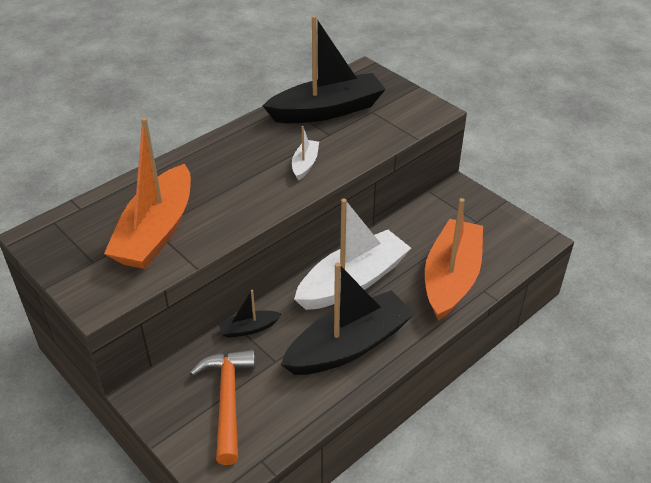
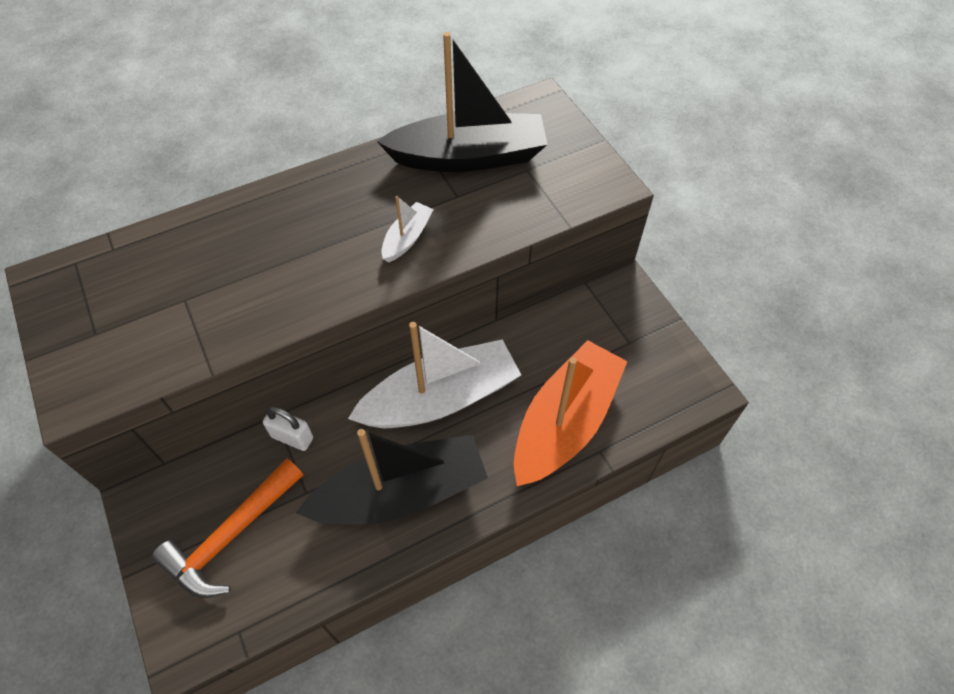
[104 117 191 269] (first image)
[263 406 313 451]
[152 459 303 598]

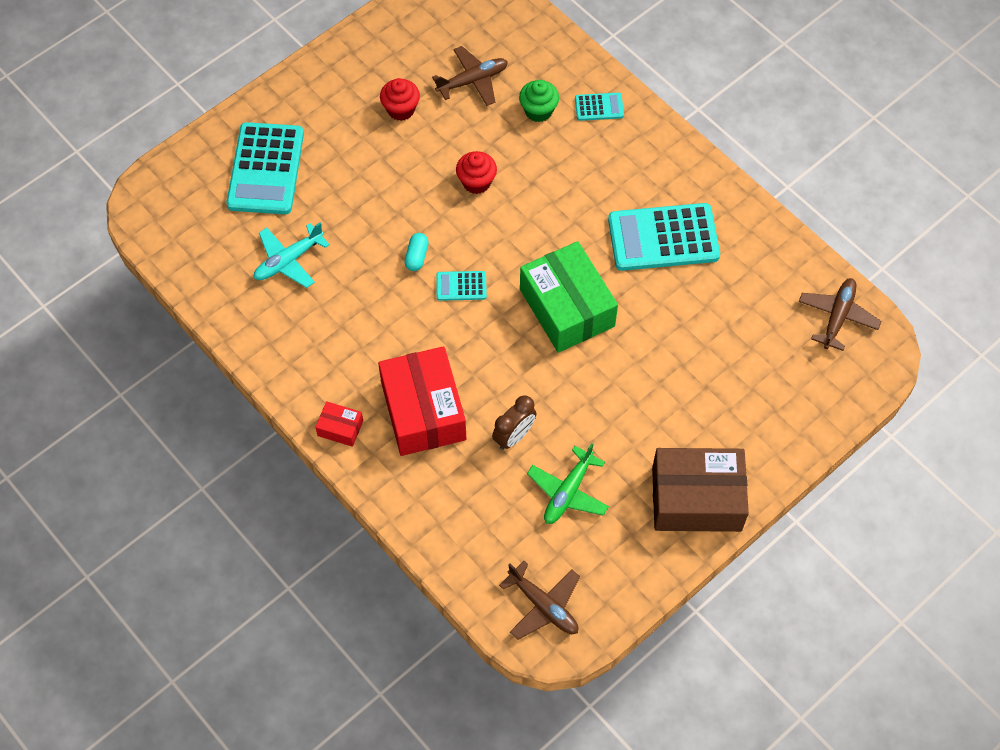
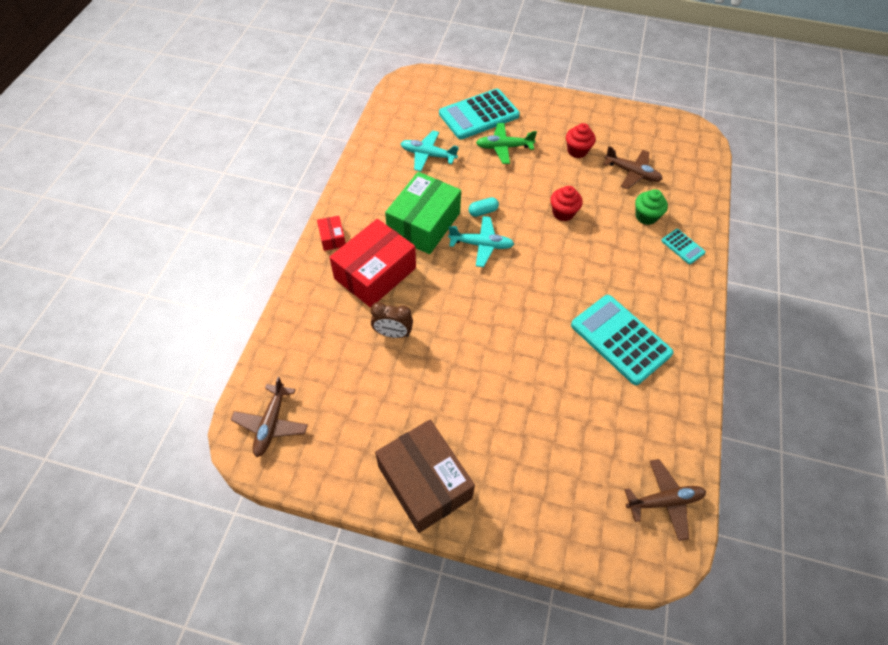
[385 172 461 254]
[476 123 537 164]
[448 216 514 267]

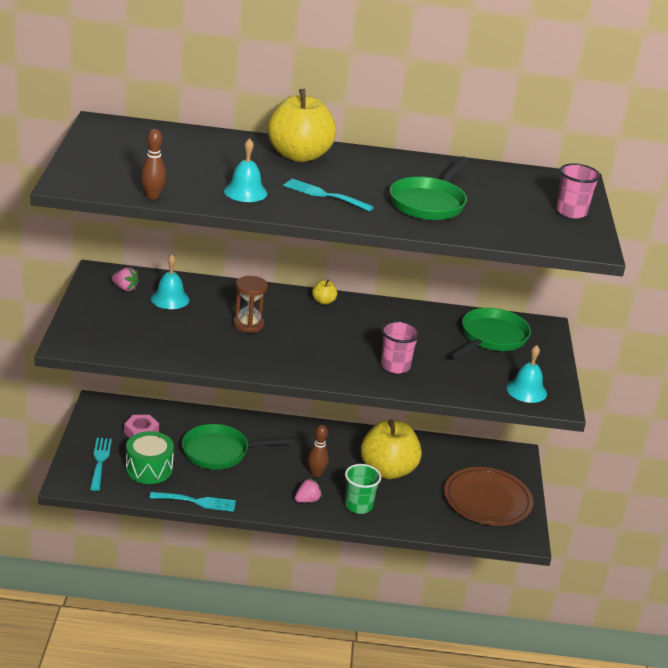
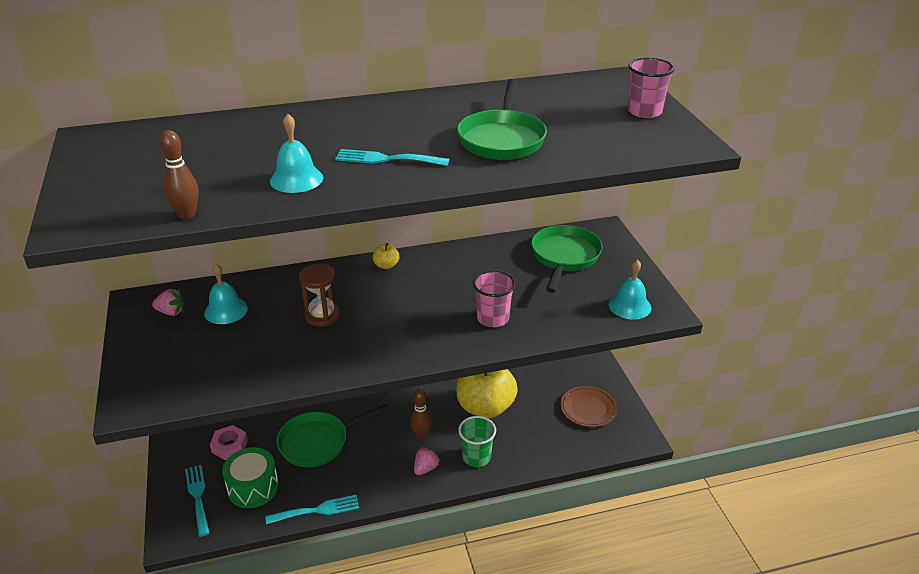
[268 89 336 162] (first image)
[560 386 618 427]

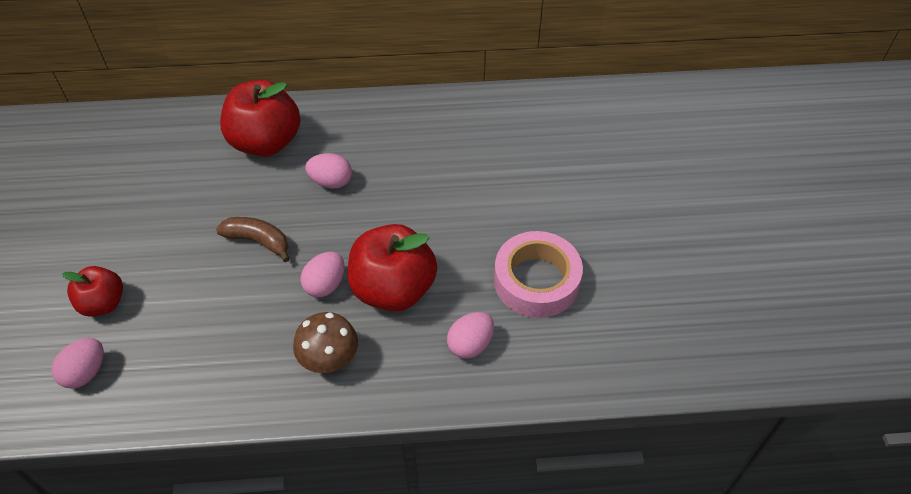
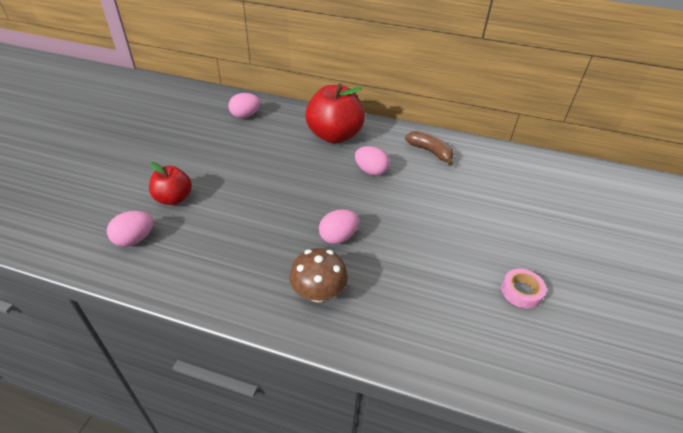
[347 224 437 312] (first image)
[405 131 454 166]
[228 93 261 118]
[501 269 546 309]

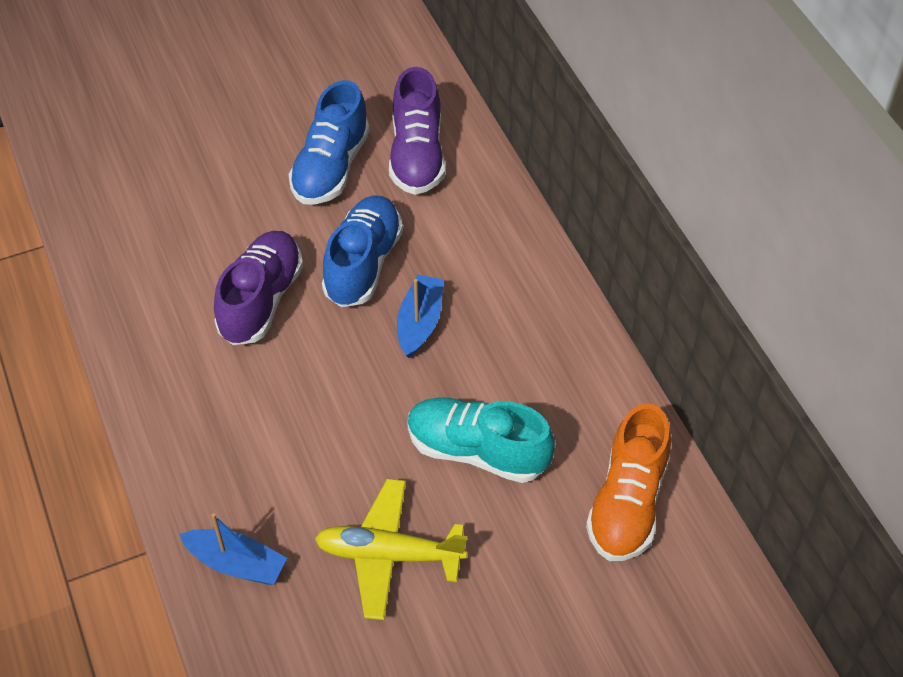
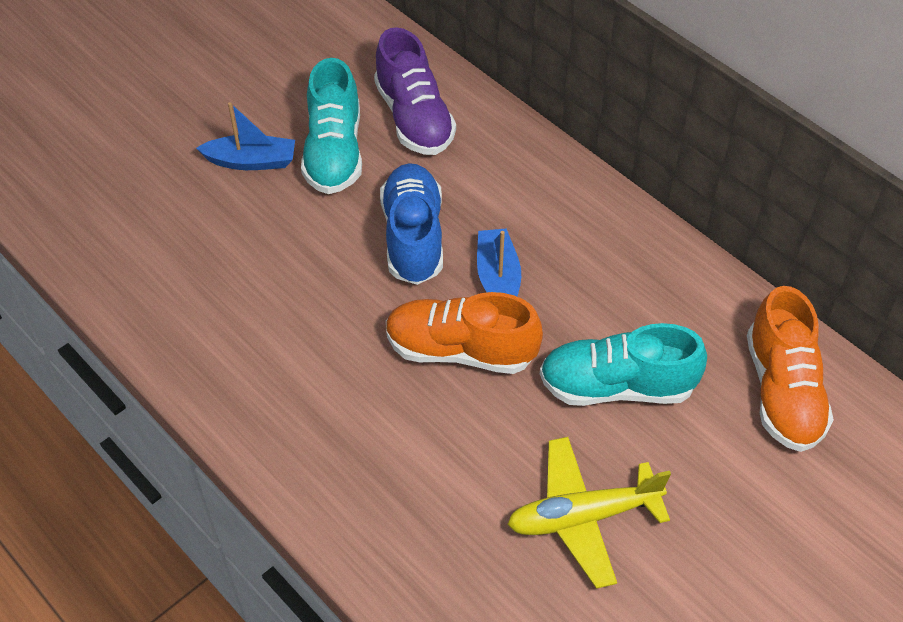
[214 231 303 345] (first image)
[386 292 543 374]
[196 102 295 170]
[301 58 362 194]

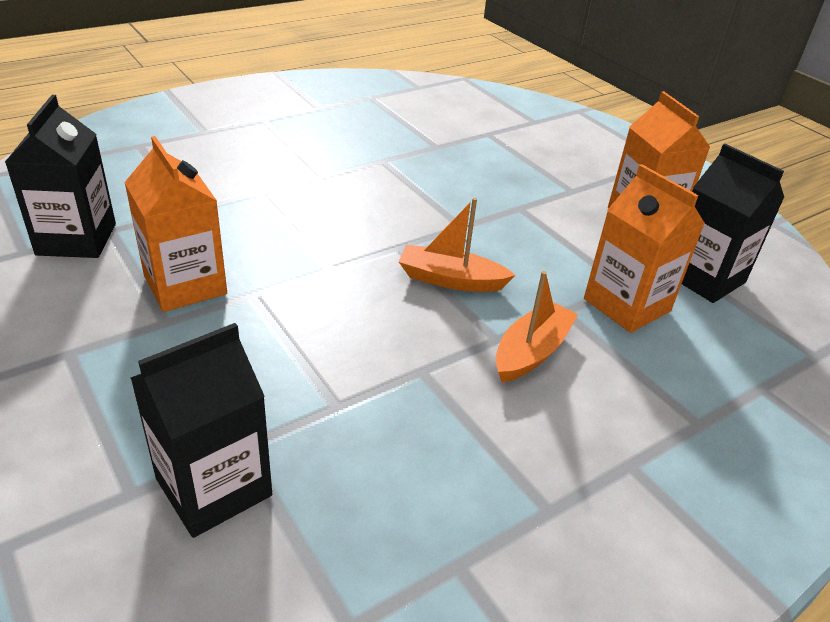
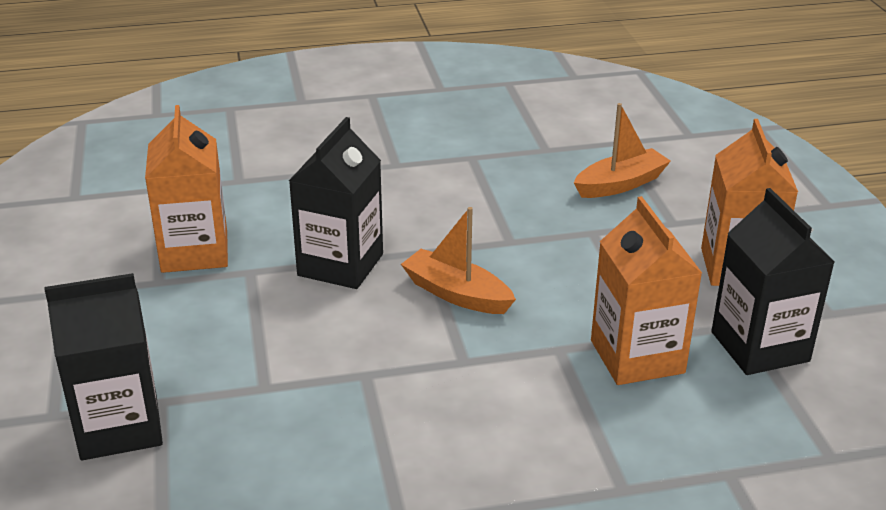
[289 117 383 289]
[574 103 671 198]

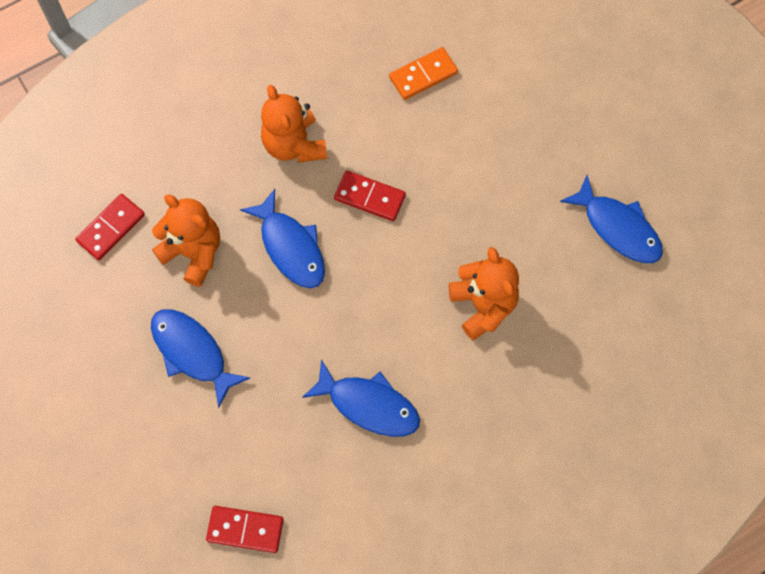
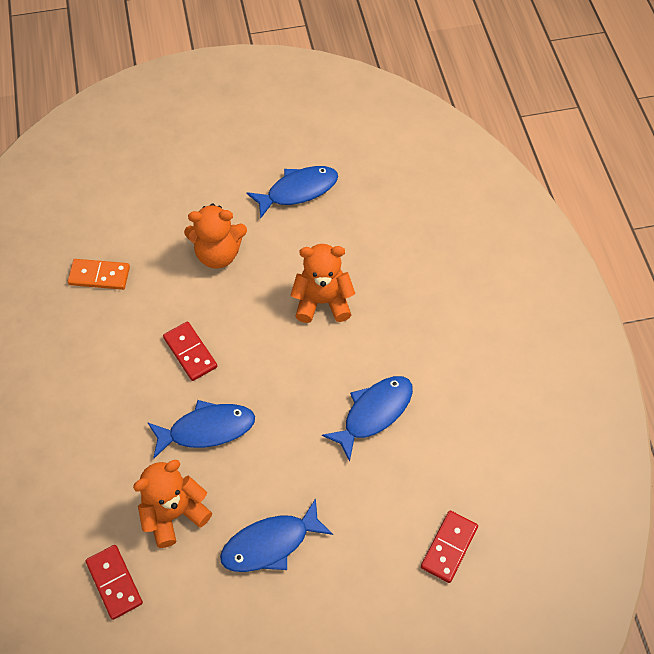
[184 204 247 269]
[163 322 217 381]
[68 259 130 290]

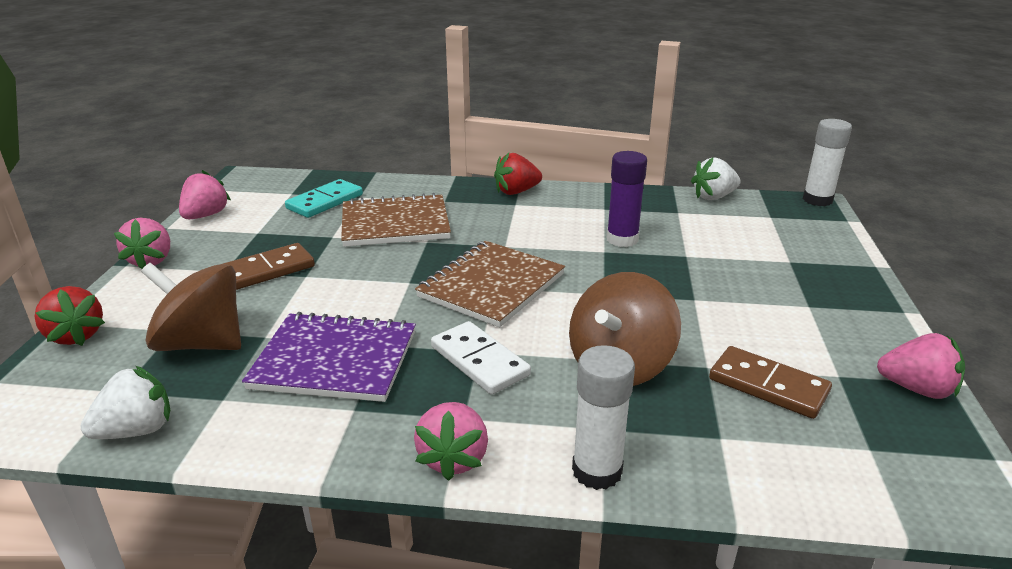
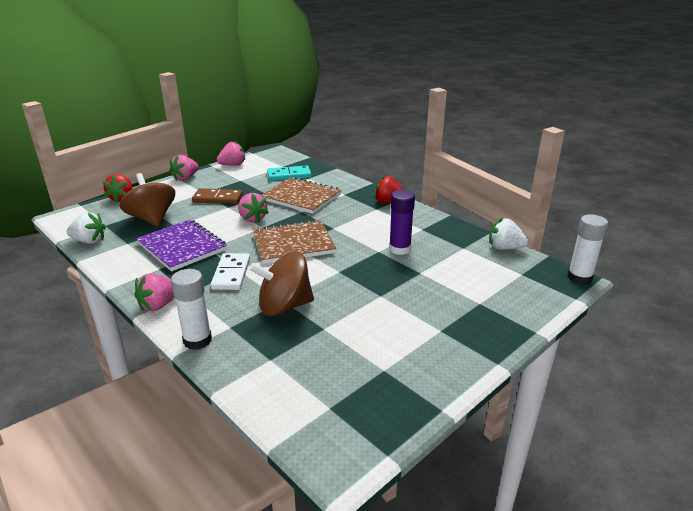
[709 346 832 419] (first image)
[238 193 269 223]

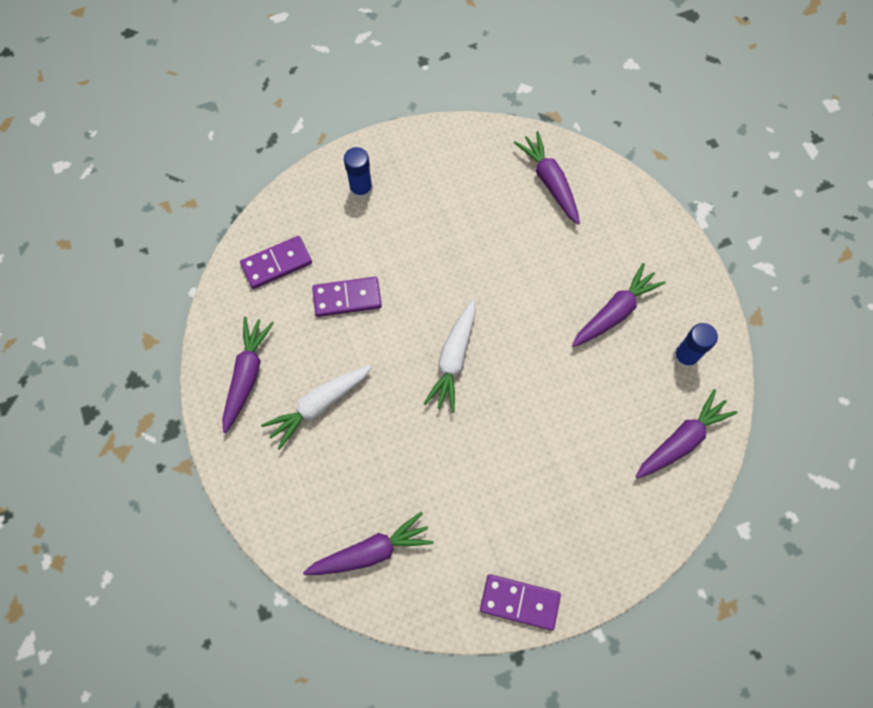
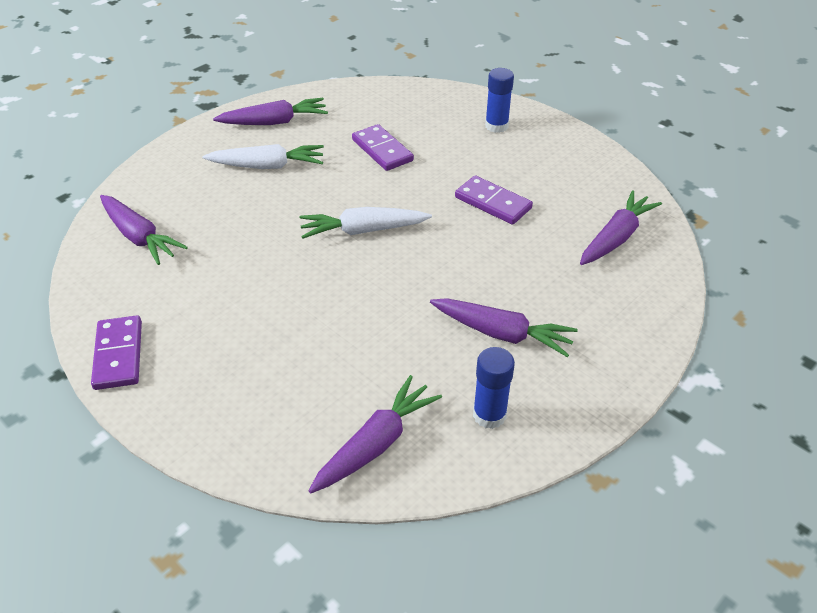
[455 175 533 225]
[202 144 324 169]
[309 375 442 493]

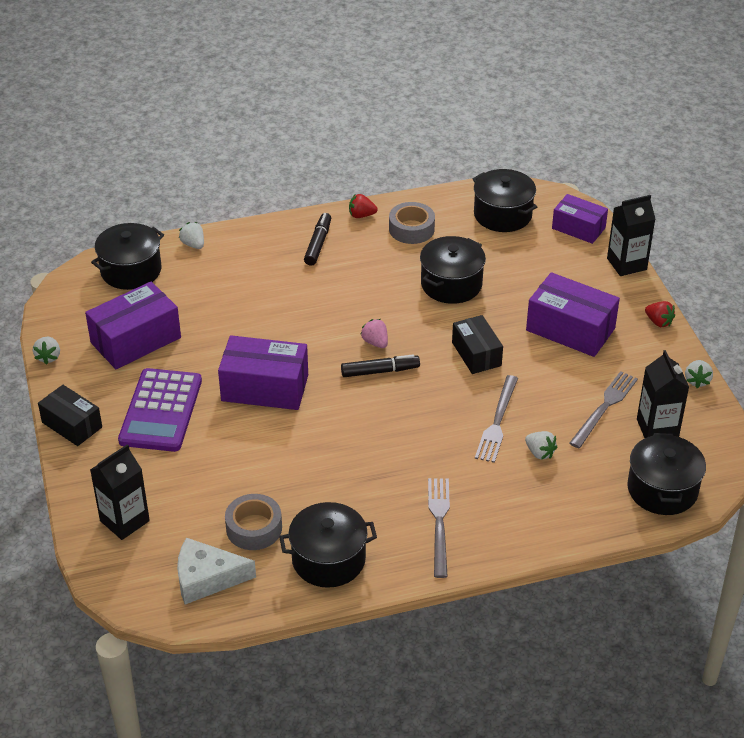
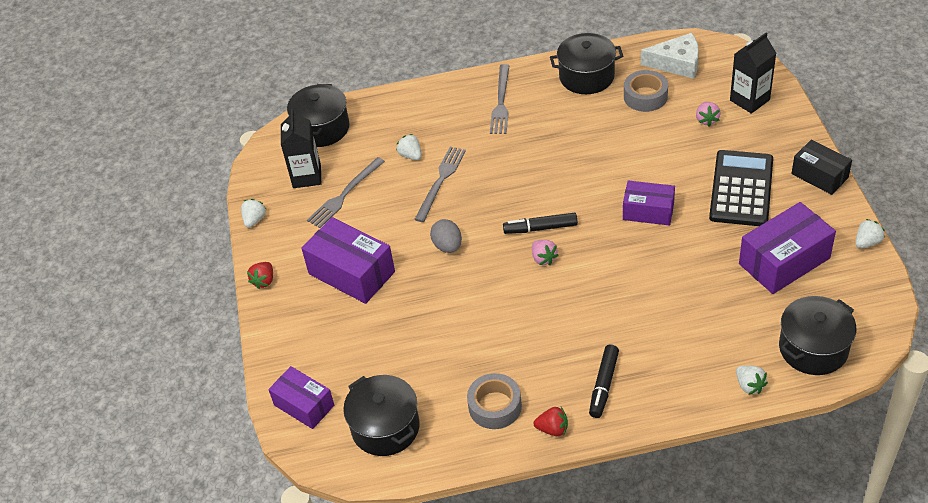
[420 236 486 304] (first image)
[607 195 655 276] (first image)
[696 102 721 126]
[430 219 462 253]
[709 150 773 226]
[856 219 885 248]
[247 262 273 289]
[623 181 675 226]

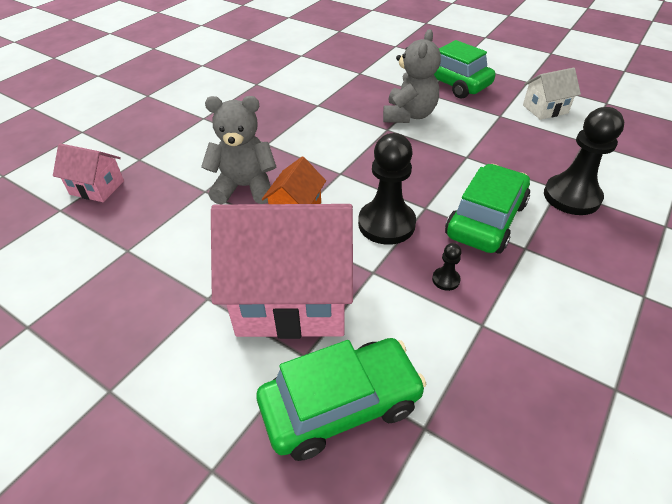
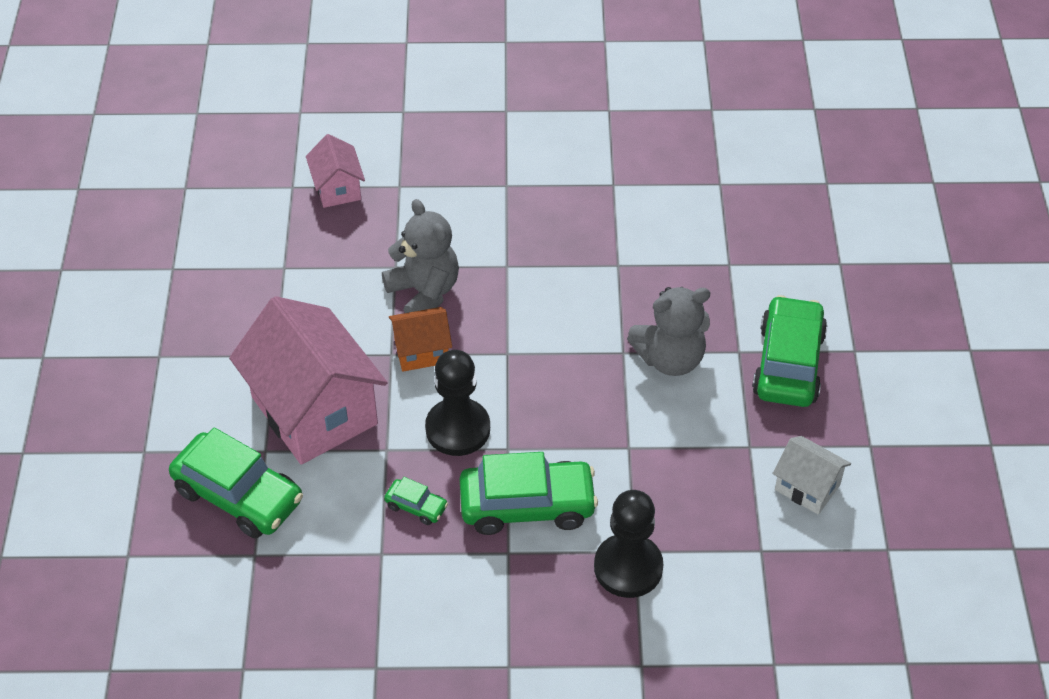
[384 477 448 525]

